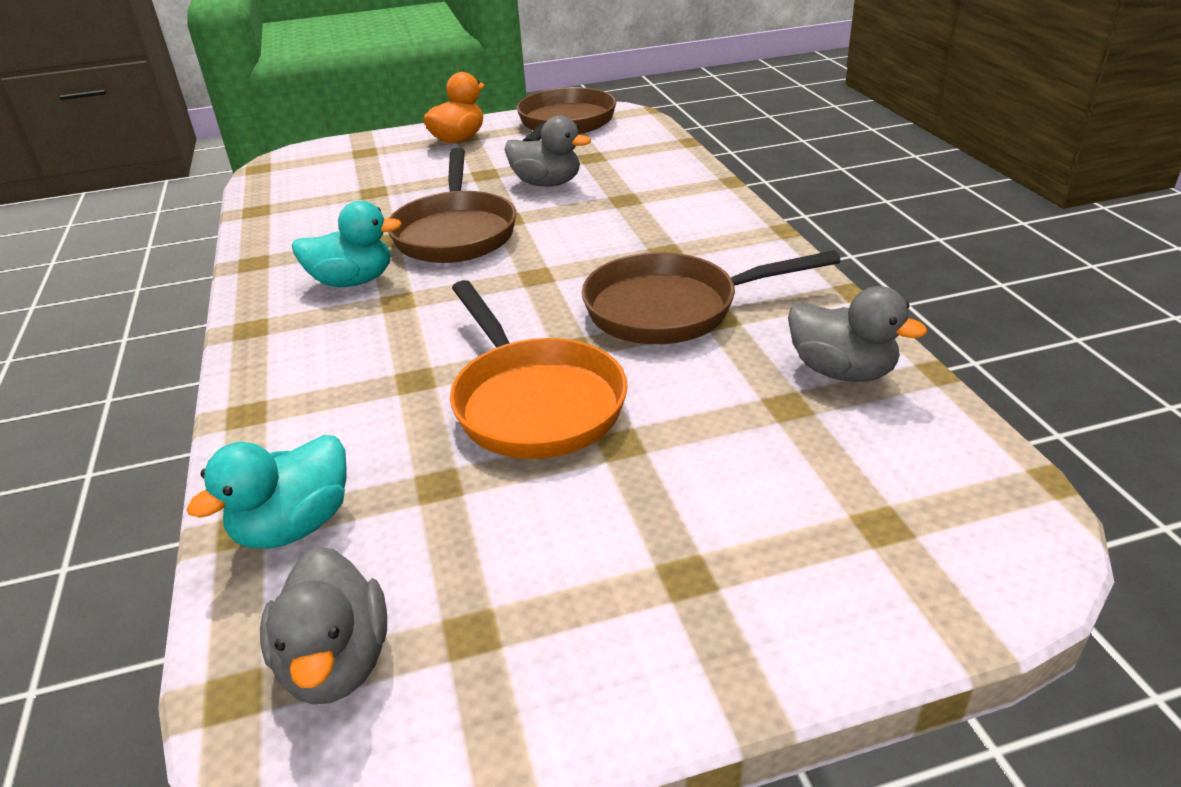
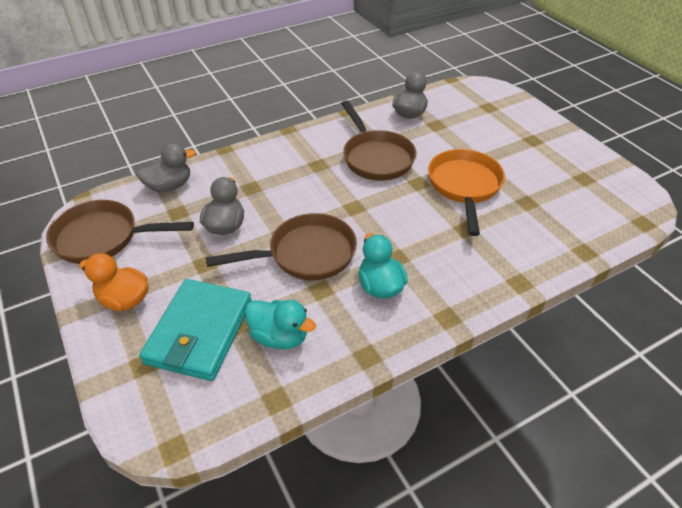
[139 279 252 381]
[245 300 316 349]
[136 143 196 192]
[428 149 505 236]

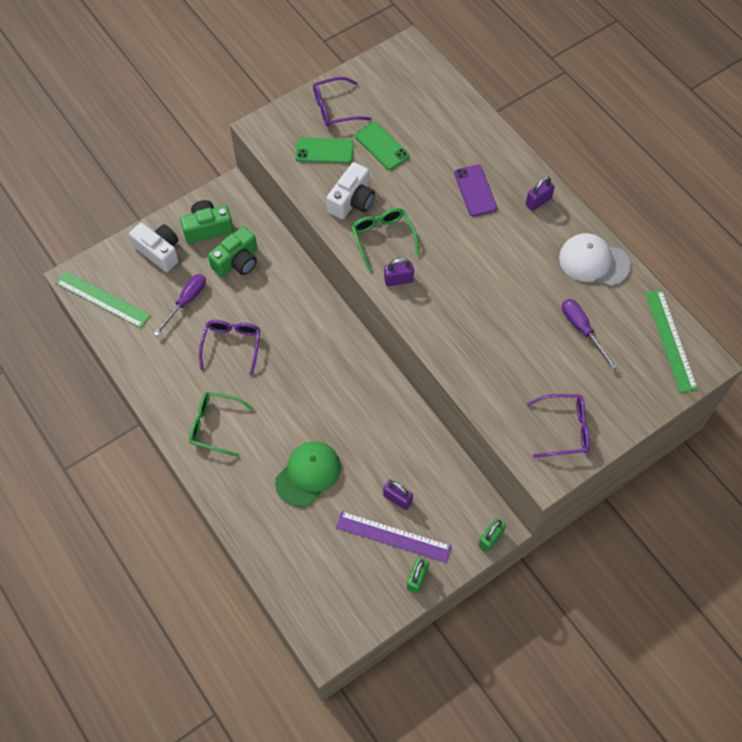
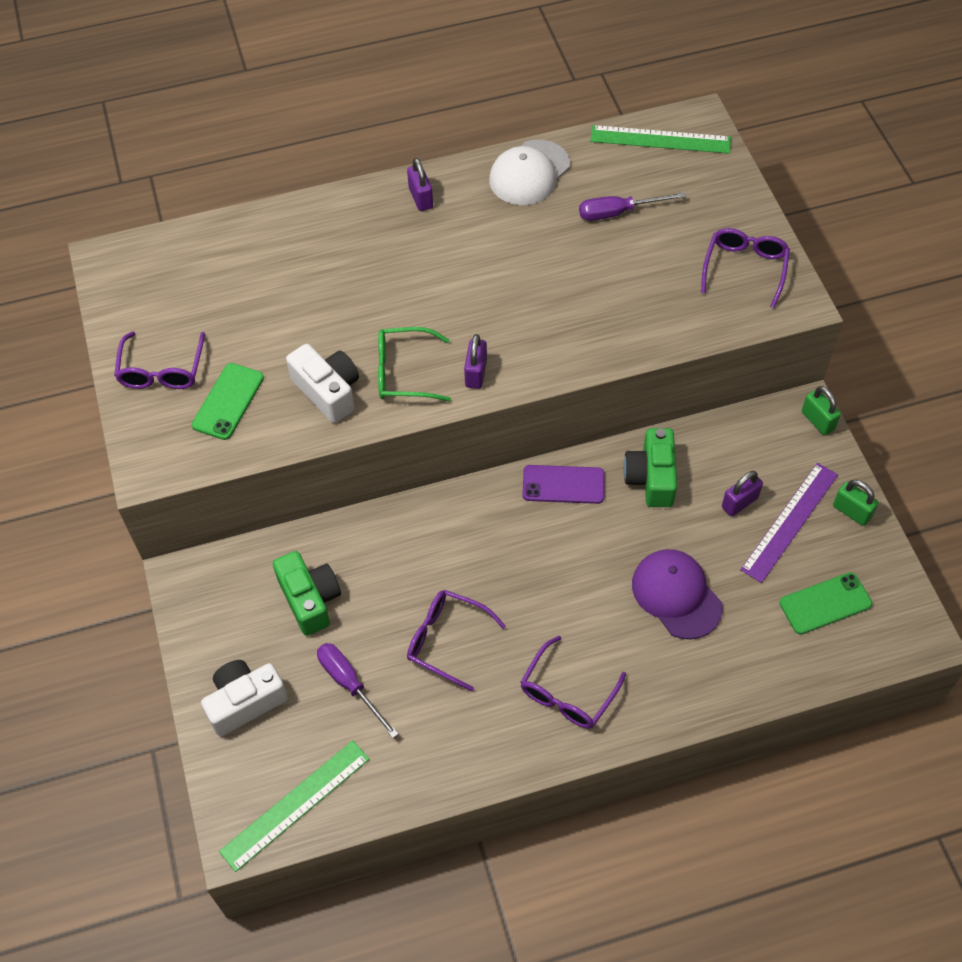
[623 428 677 507]
[780 572 872 634]
[523 465 605 504]
[520 636 626 729]
[632 549 723 639]

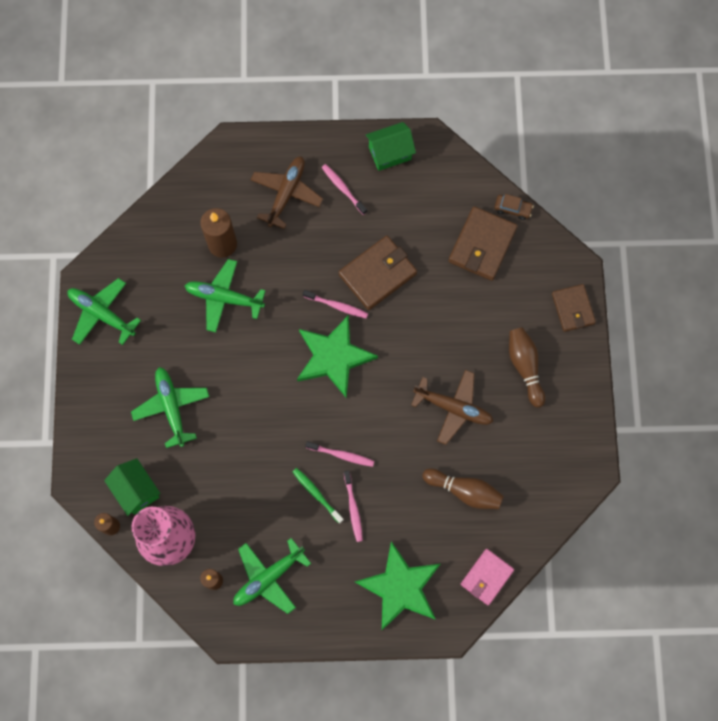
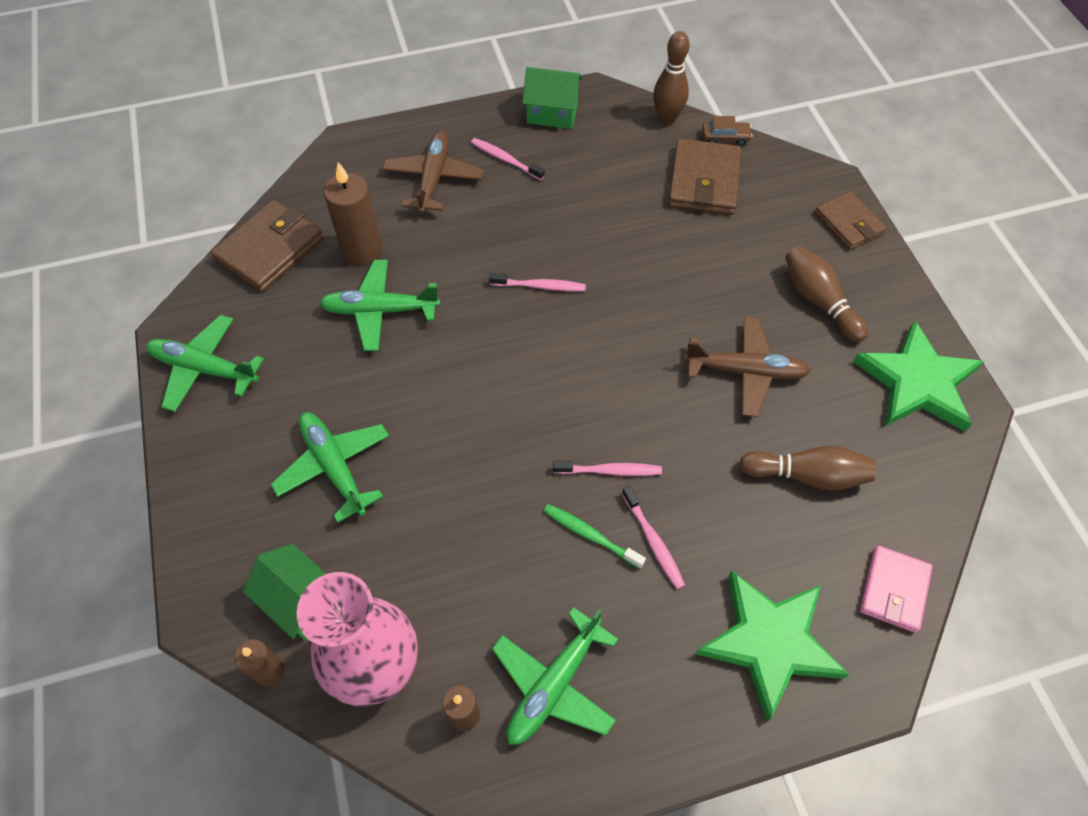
[653 31 690 125]
[853 321 984 432]
[211 200 324 292]
[522 67 582 129]

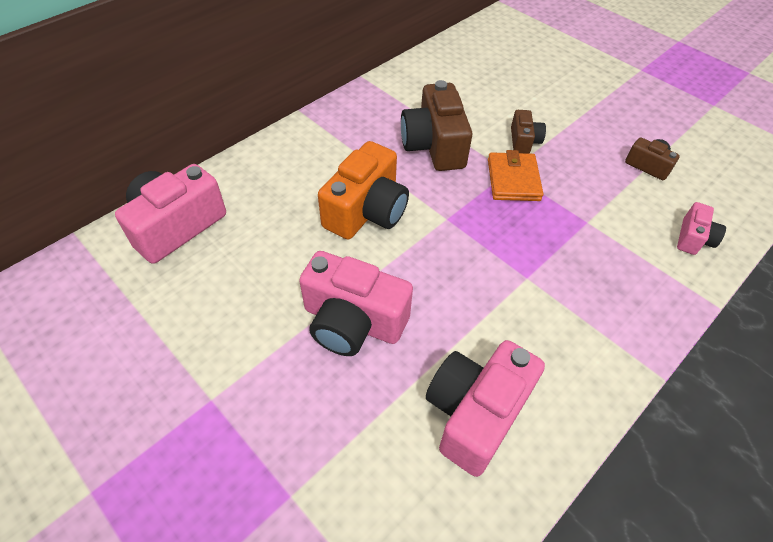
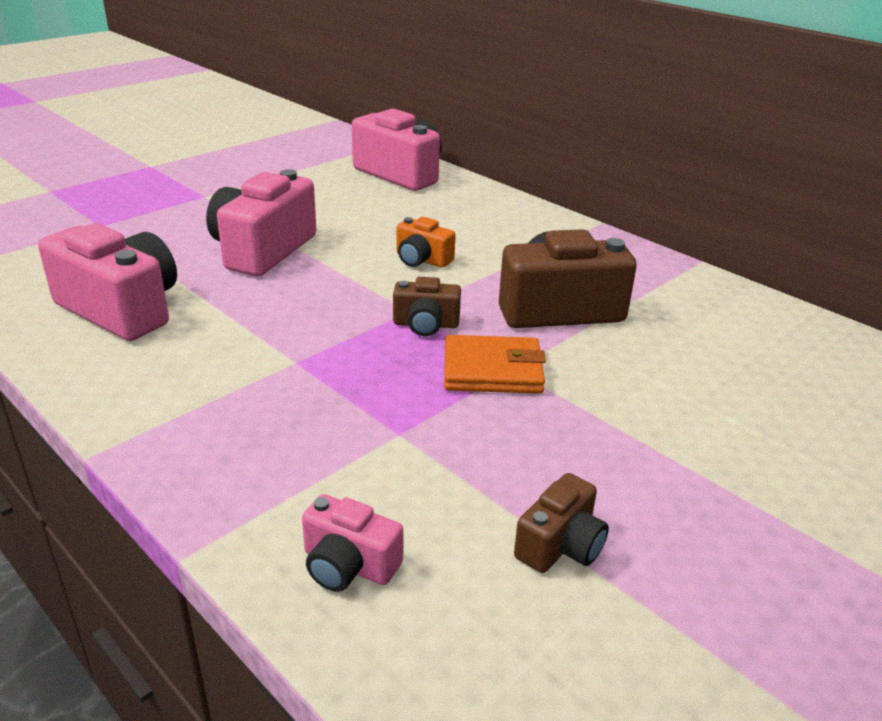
[393 277 461 336]
[396 217 455 268]

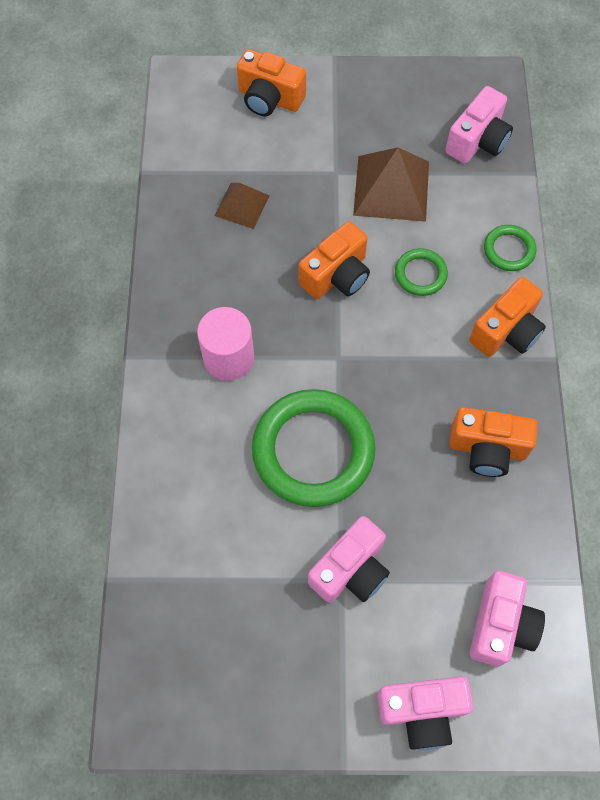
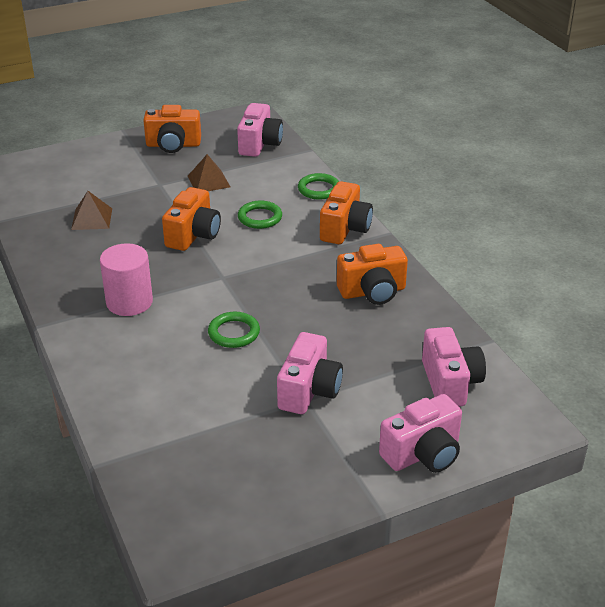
[143 105 201 153]
[208 312 260 348]
[188 154 230 191]

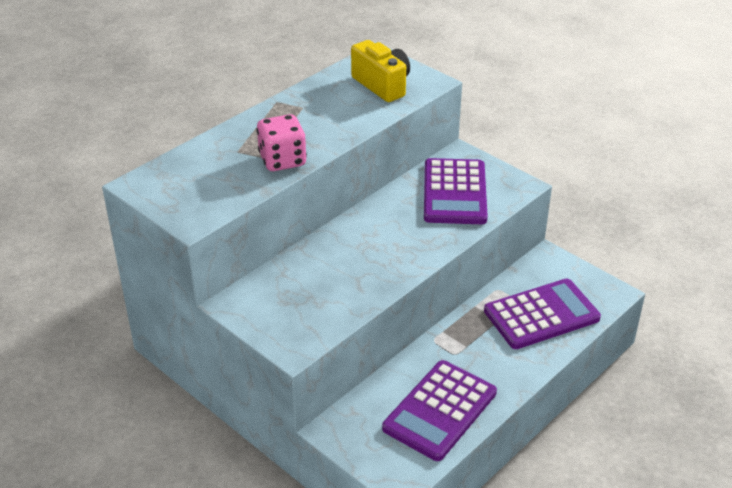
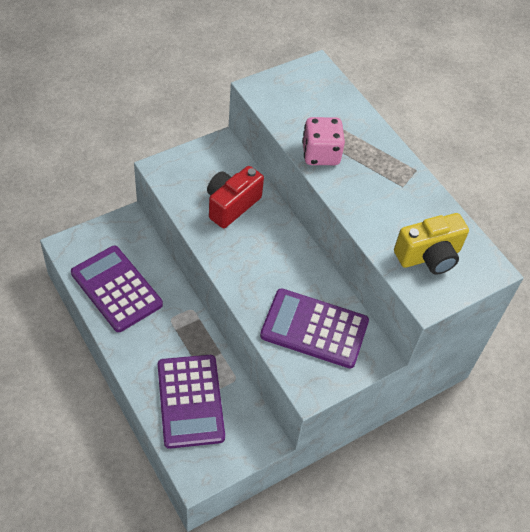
[207 166 264 228]

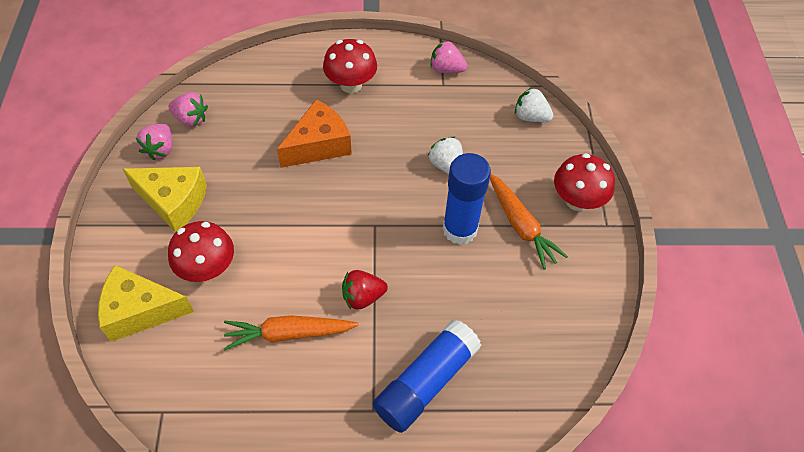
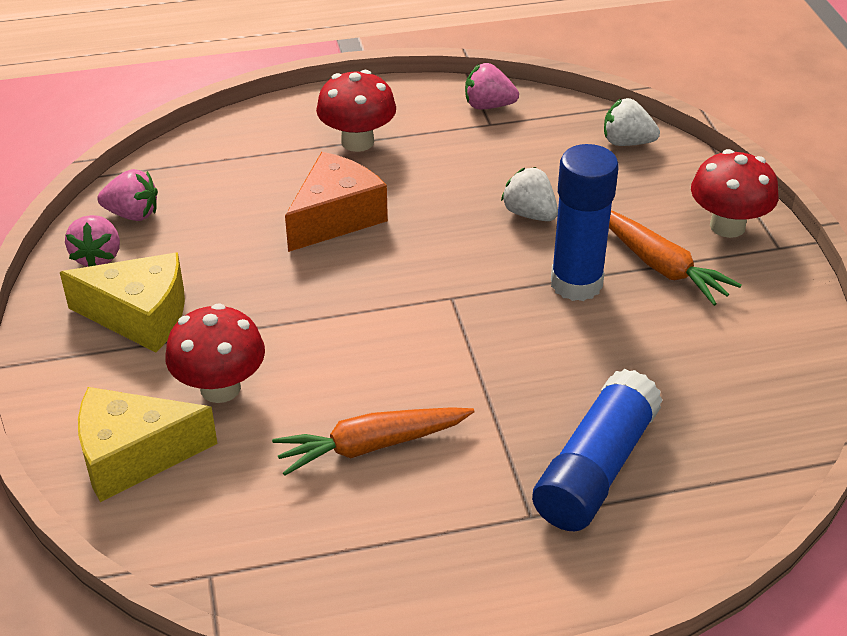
[342 270 388 310] (first image)

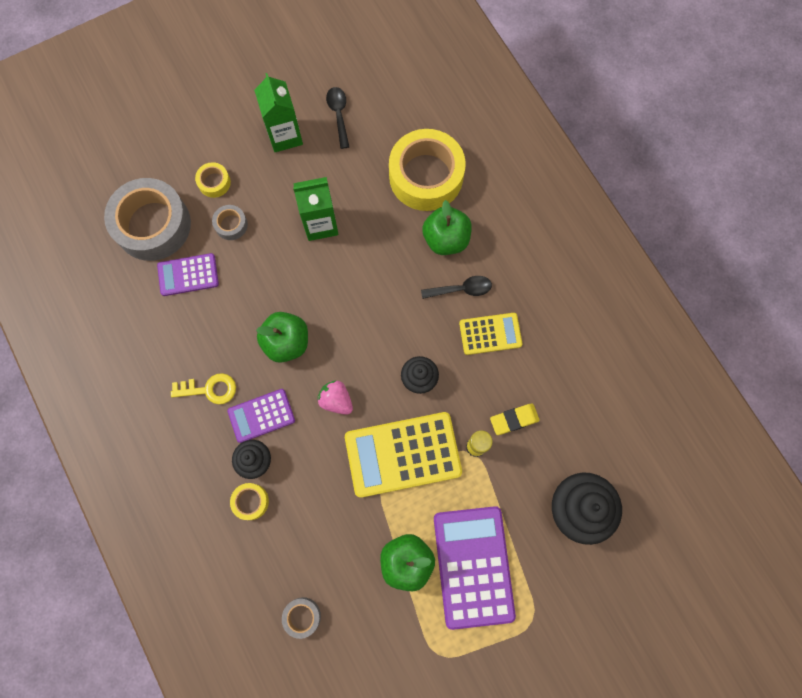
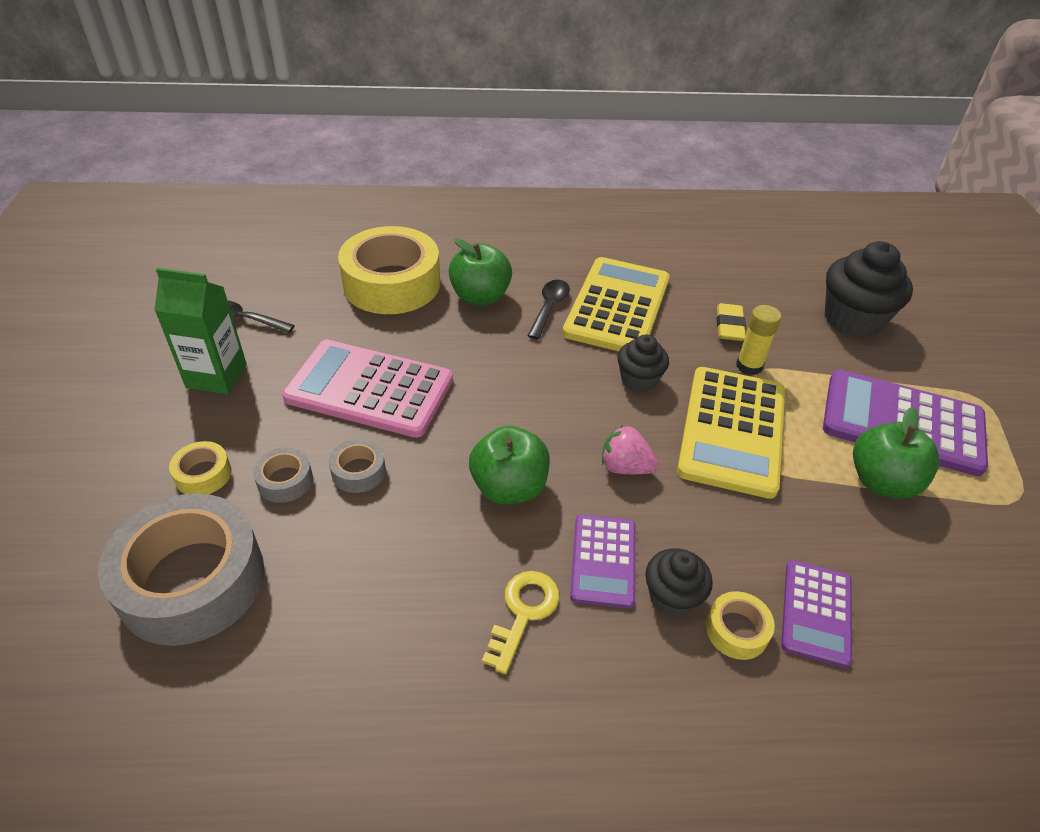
[781 560 852 668]
[329 439 386 493]
[282 340 453 438]
[602 425 659 474]
[562 257 670 351]

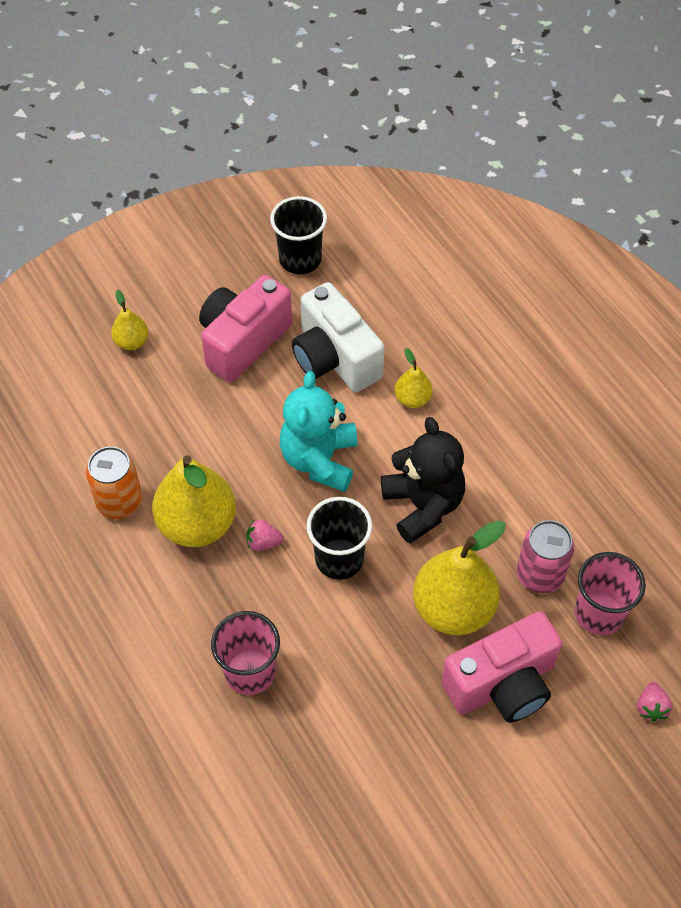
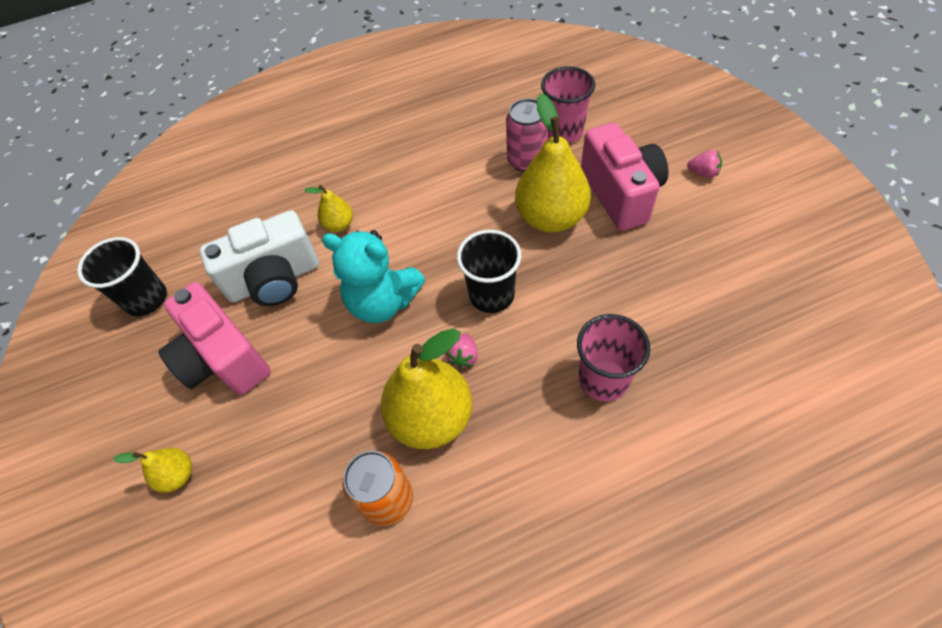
[381 417 465 543] (first image)
[687 150 722 178]

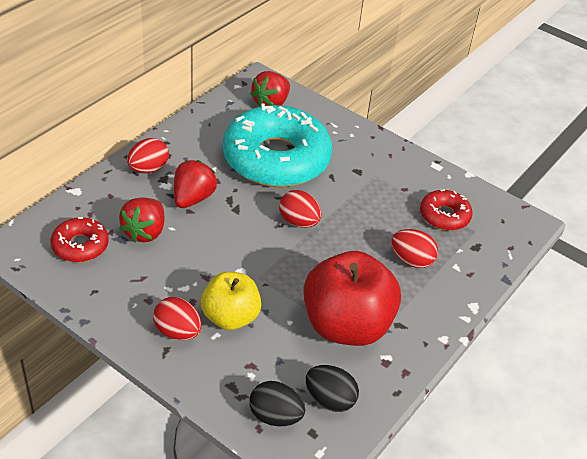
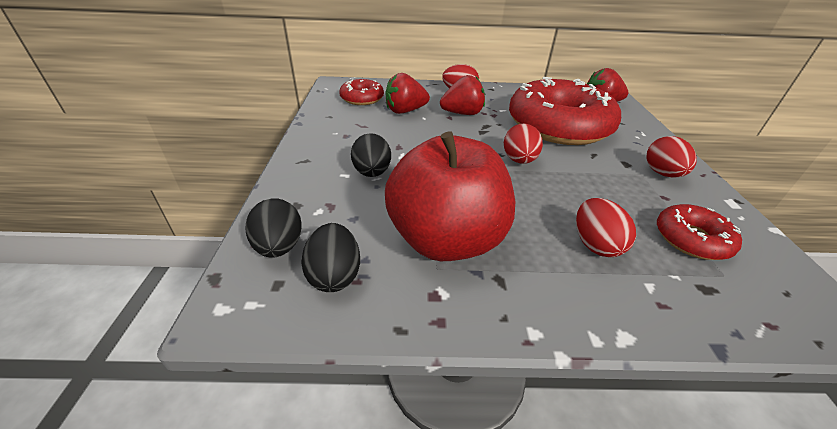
[646 136 697 178]
[351 133 391 177]
[509 77 621 145]

